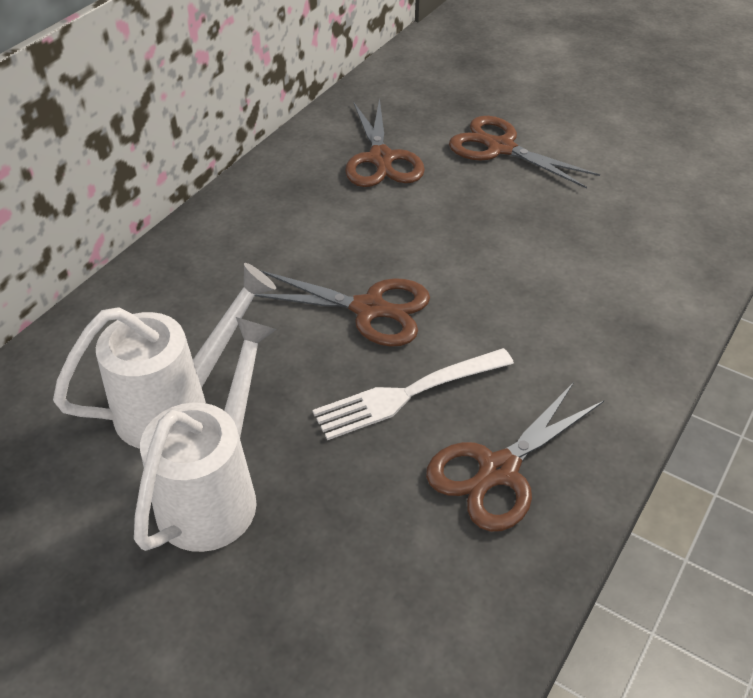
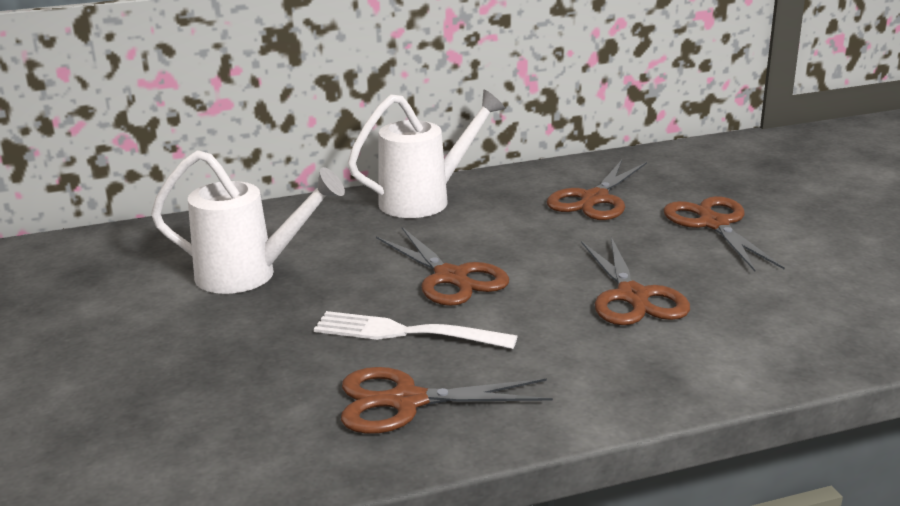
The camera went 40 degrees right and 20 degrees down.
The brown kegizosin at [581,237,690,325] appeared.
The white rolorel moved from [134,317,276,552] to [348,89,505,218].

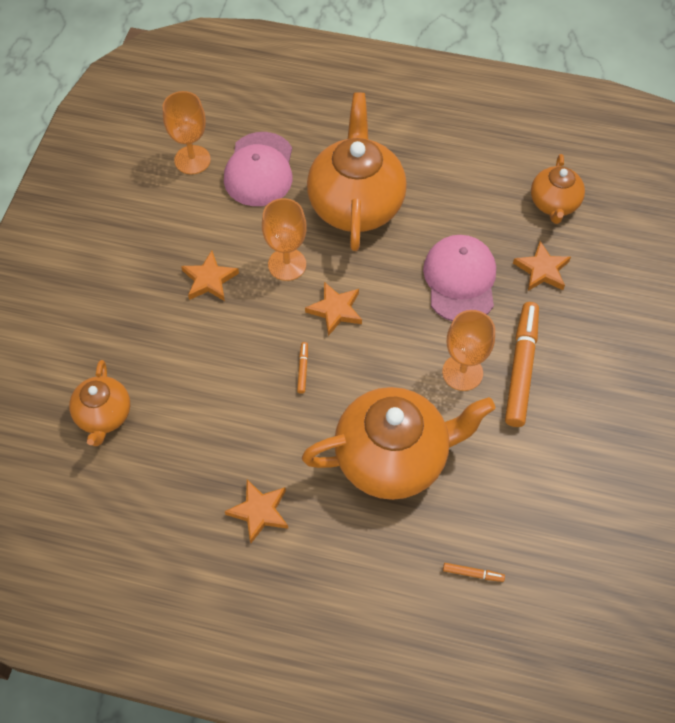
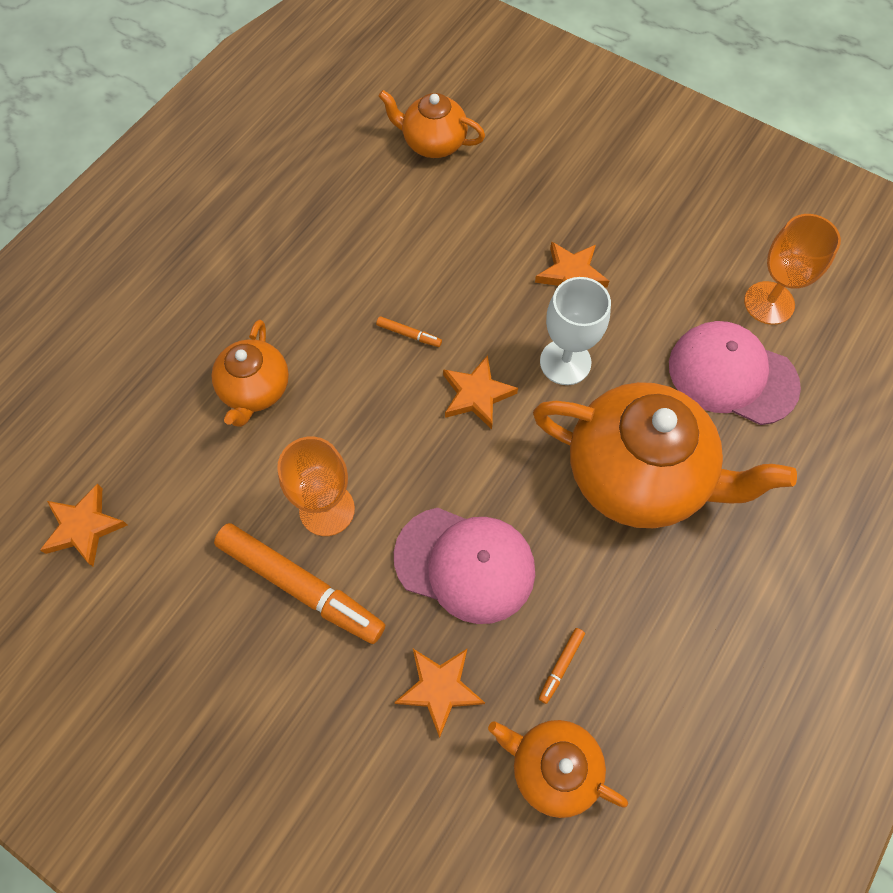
The camera went 110 degrees right and 5 degrees up.
The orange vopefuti moved from [225,480,288,543] to [40,484,127,566].
The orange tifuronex moved from [443,563,505,582] to [539,628,585,704].
The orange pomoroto at [262,198,307,281] became the white pomoroto at [540,277,611,385].
The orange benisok at [302,387,495,500] changed to 0.54 times the size.

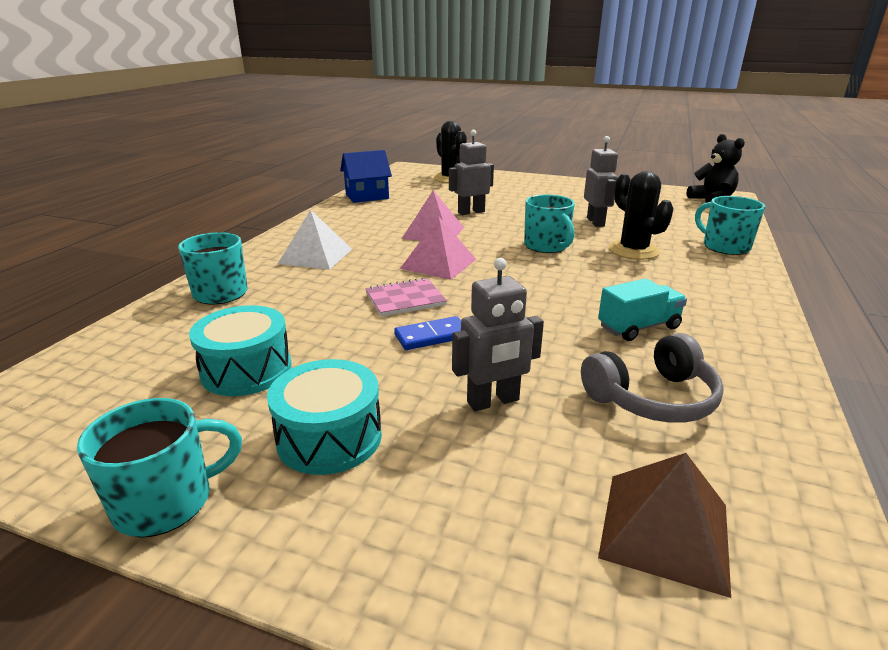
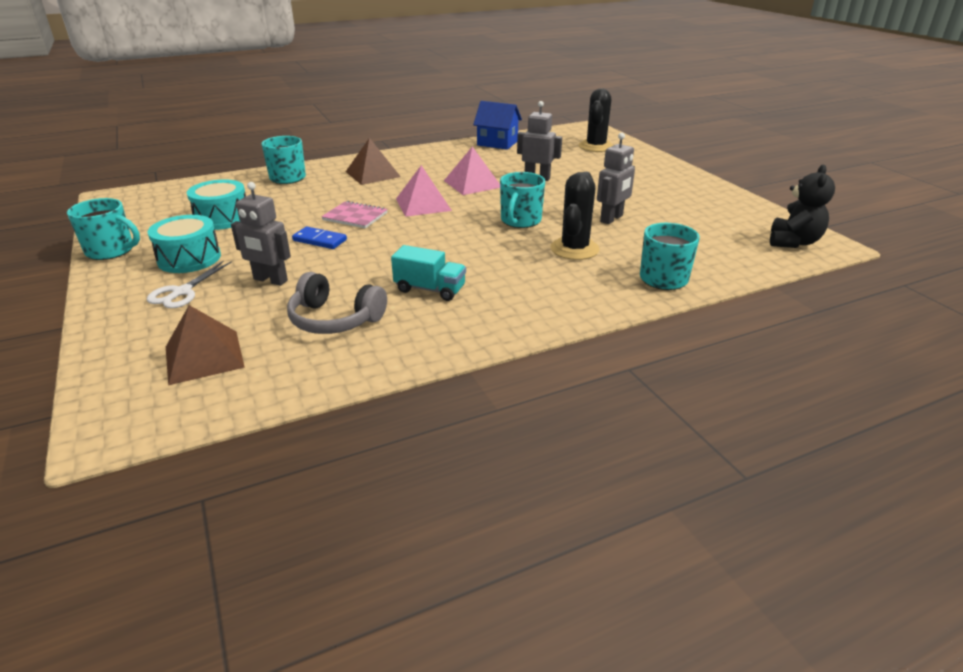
The camera went 45 degrees right and 5 degrees up.
The white kegizosin at [147,260,232,308] appeared.
The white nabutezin at [278,210,352,270] became the brown nabutezin at [346,138,401,185].

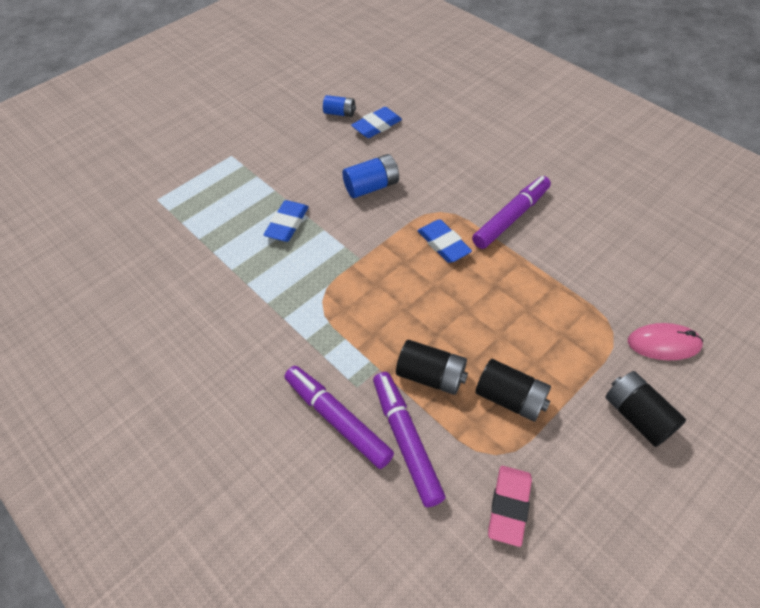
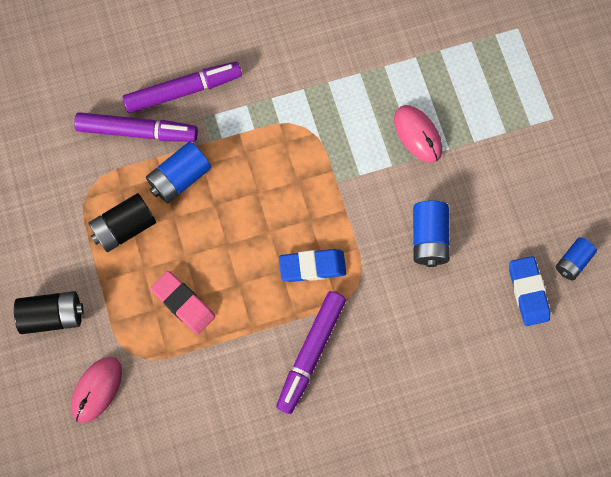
The camera went 115 degrees right and 20 degrees up.
The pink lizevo moved from [488,466,532,547] to [151,271,215,334].
The blue lizevo at [263,200,309,242] was replaced by the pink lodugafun at [394,105,442,163].
The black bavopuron at [396,340,468,395] became the blue bavopuron at [146,142,211,203].
The purple tifuronex at [472,176,551,249] turned 45 degrees clockwise.

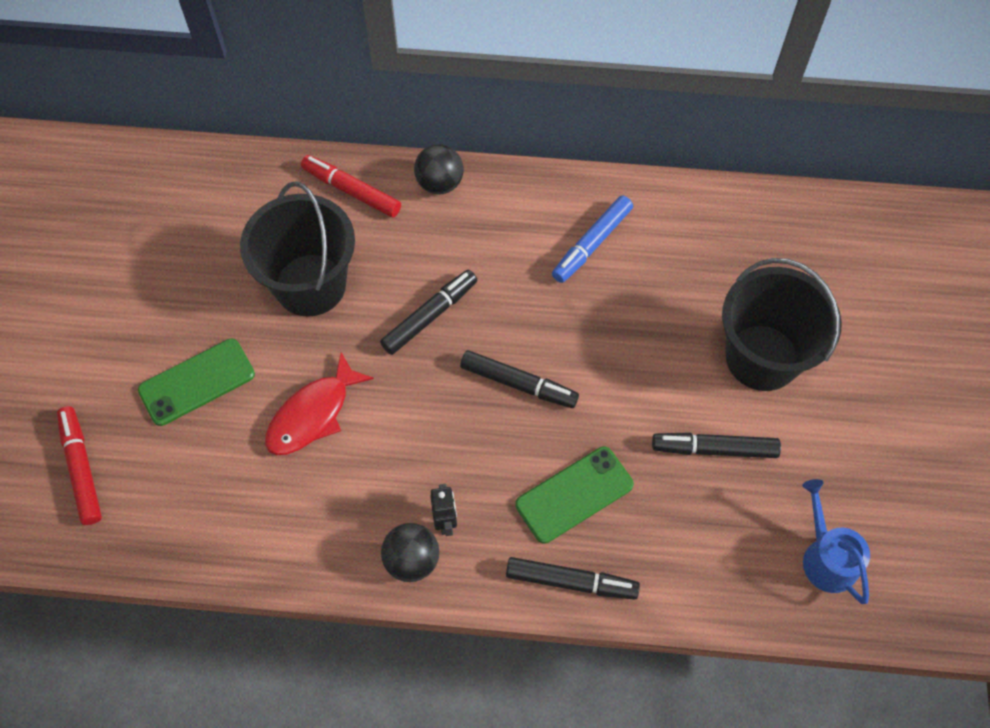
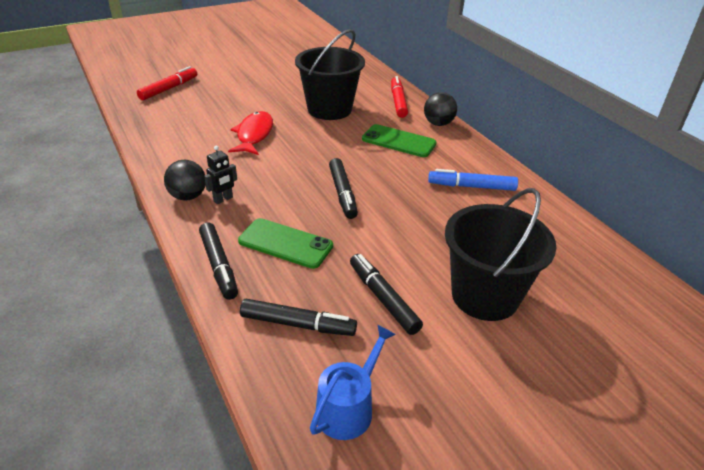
The camera went 55 degrees right and 25 degrees down.
The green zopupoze moved from [138,339,255,426] to [362,124,437,157].
The black tifuronex moved from [380,270,477,355] to [240,299,357,336].
The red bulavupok at [265,352,374,455] turned 90 degrees clockwise.

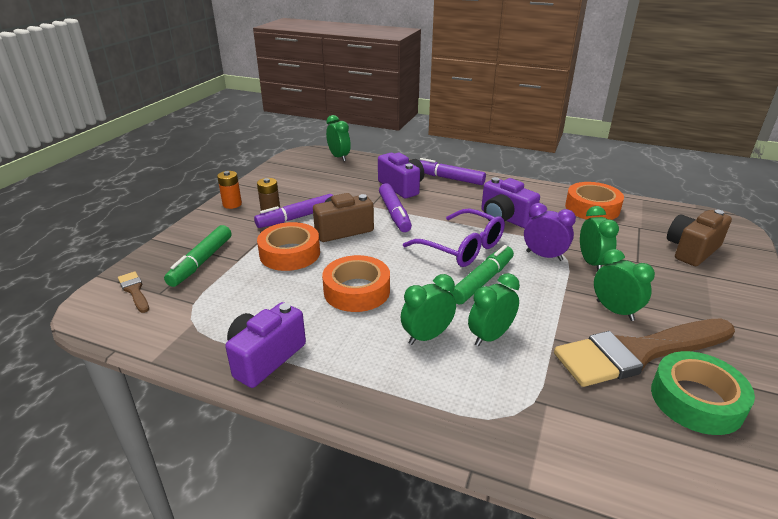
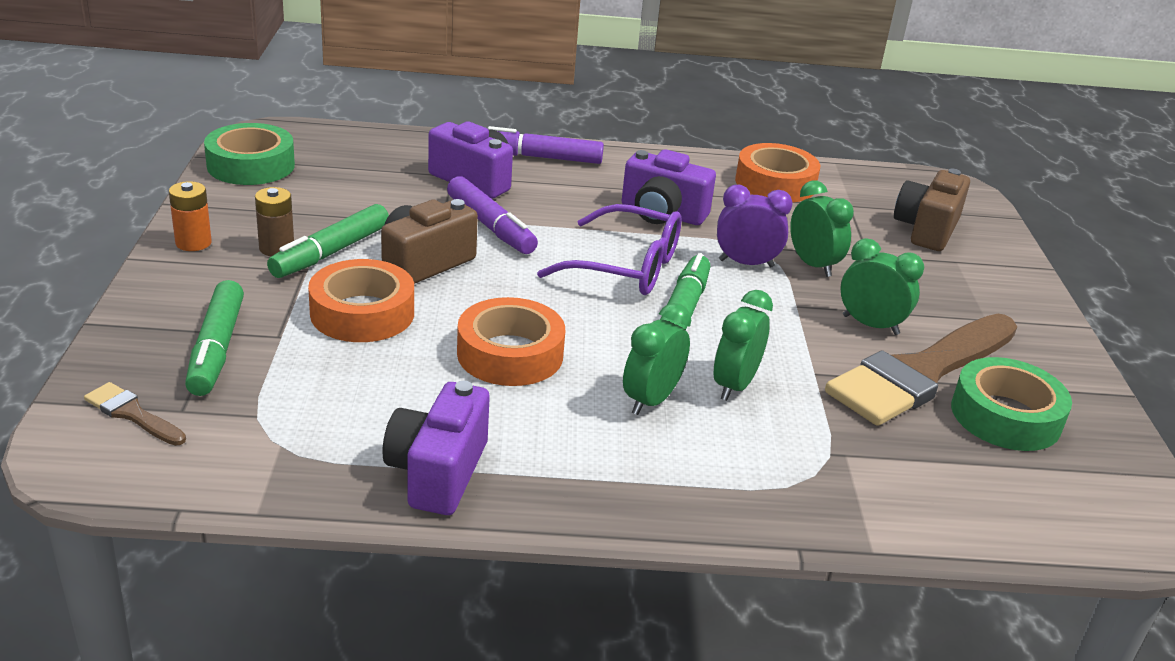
The camera went 25 degrees left and 0 degrees up.
The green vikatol at [326,115,351,161] disappeared.
The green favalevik at [204,123,295,185] appeared.
The purple tifuronex at [254,194,333,228] became the green tifuronex at [267,204,389,278].

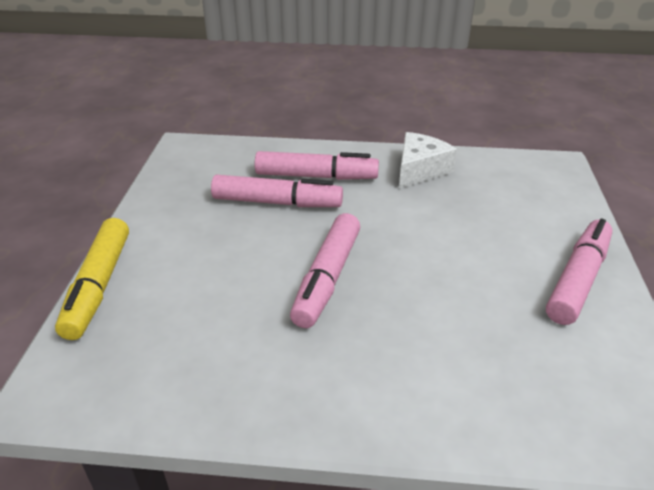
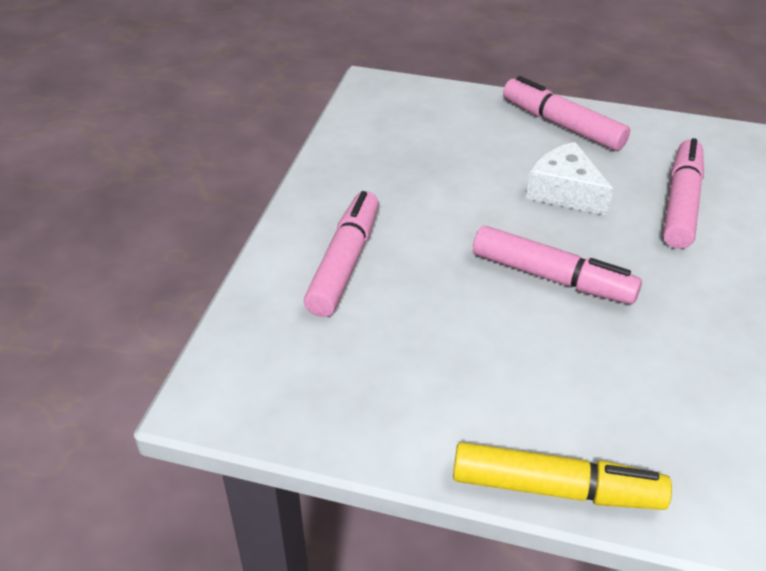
The camera went 80 degrees left and 5 degrees up.
The pink tifuronex moved from [211,174,343,207] to [663,138,704,249].
The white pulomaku moved from [399,132,457,189] to [526,142,614,216].

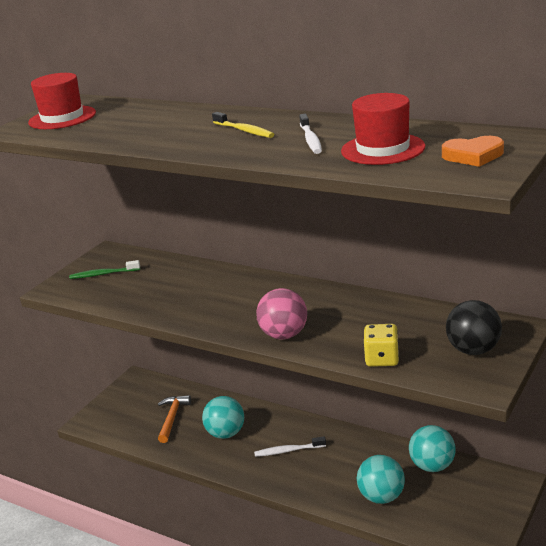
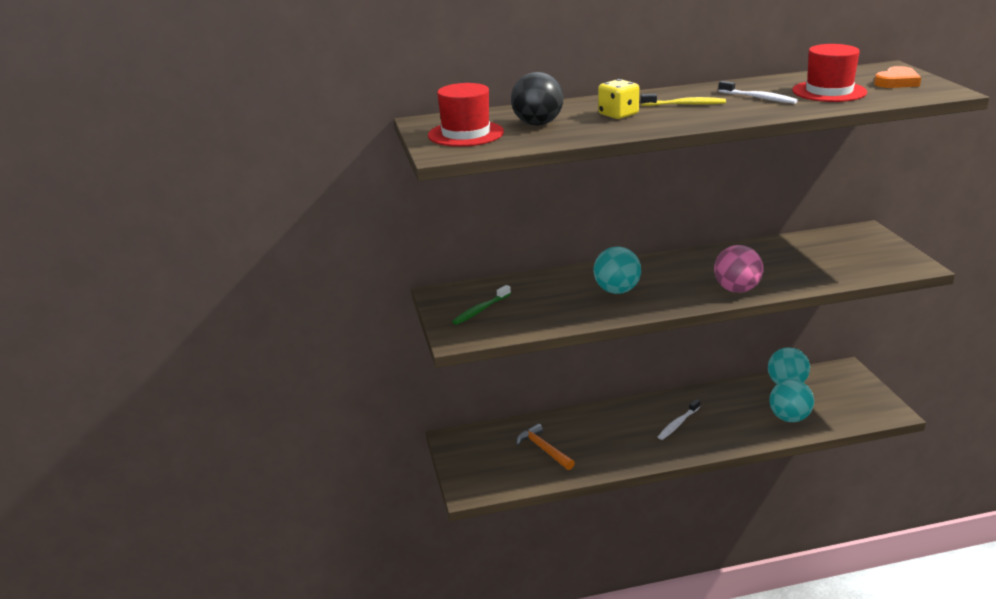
The camera went 45 degrees left and 0 degrees up.
The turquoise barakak moved from [202,396,244,439] to [594,247,641,294].
The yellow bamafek moved from [363,324,399,367] to [598,79,639,119].
The black barakak moved from [446,300,502,355] to [511,72,563,126].

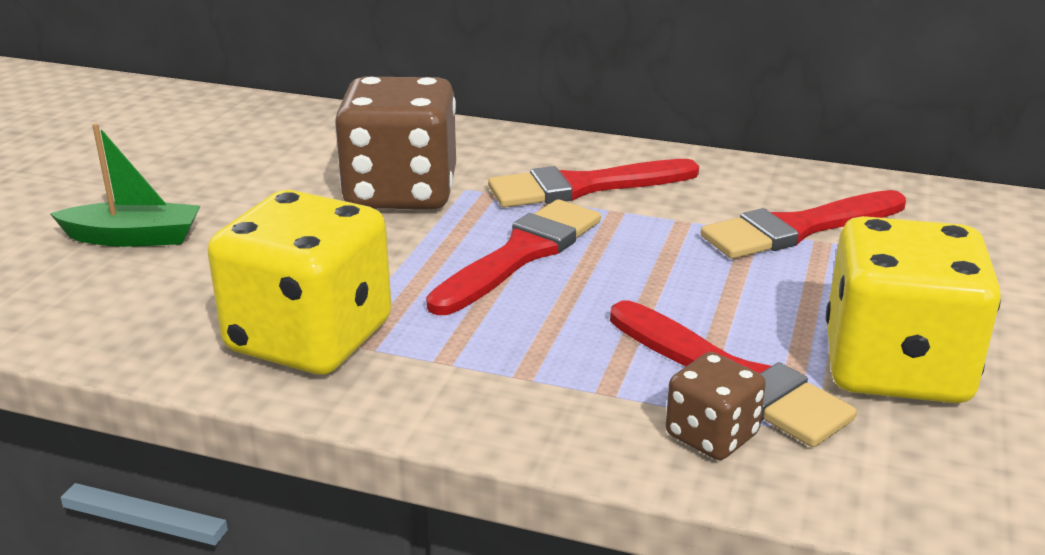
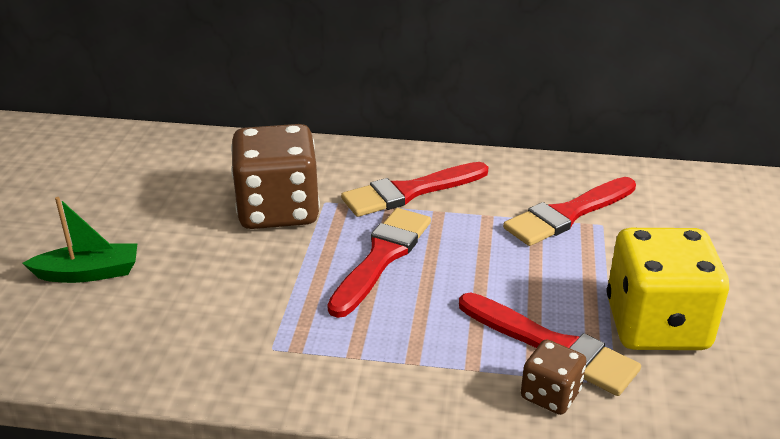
The camera went 10 degrees left and 5 degrees up.
The yellow bamafek at [208,190,392,375] disappeared.

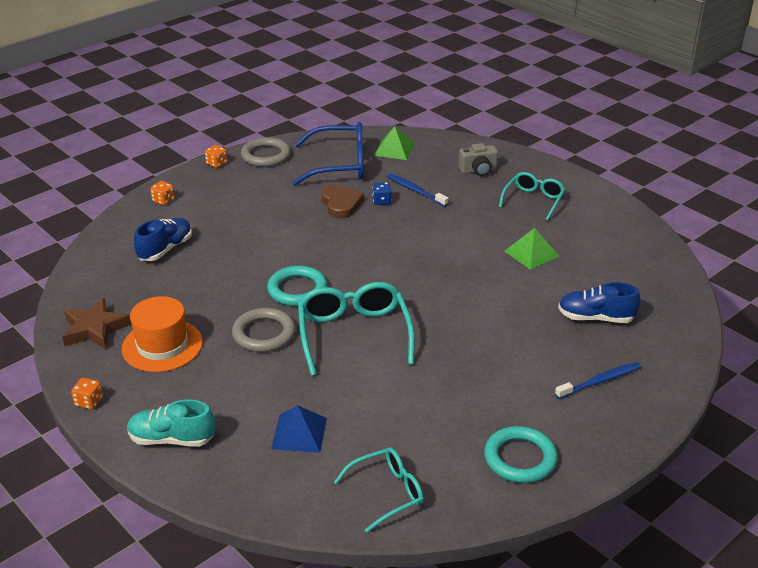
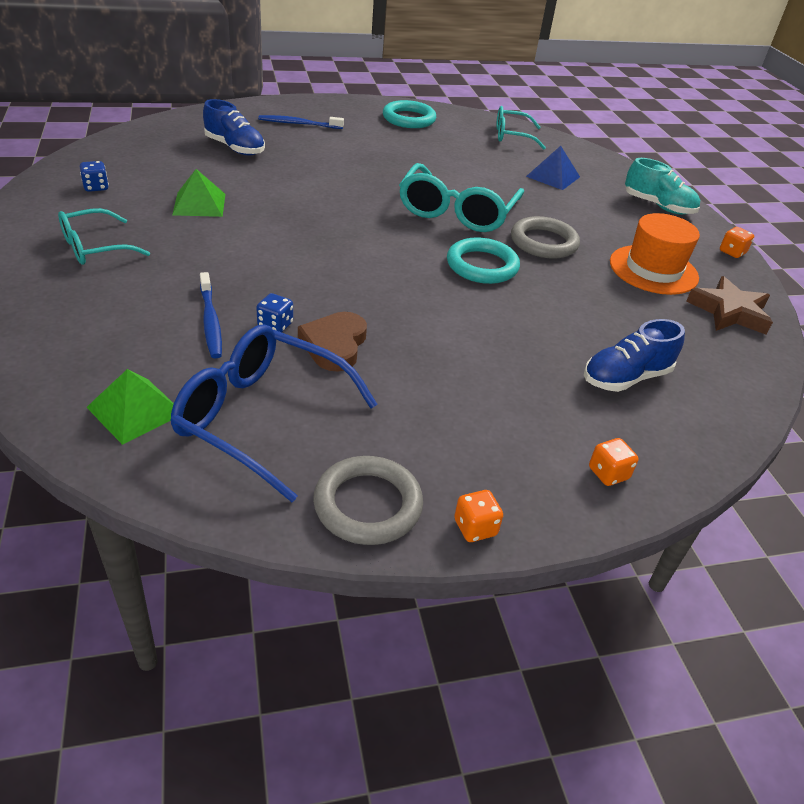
The camera went 155 degrees left and 5 degrees up.
The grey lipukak at [459,143,498,176] disappeared.
The blue bamafek at [80,161,109,192] appeared.

